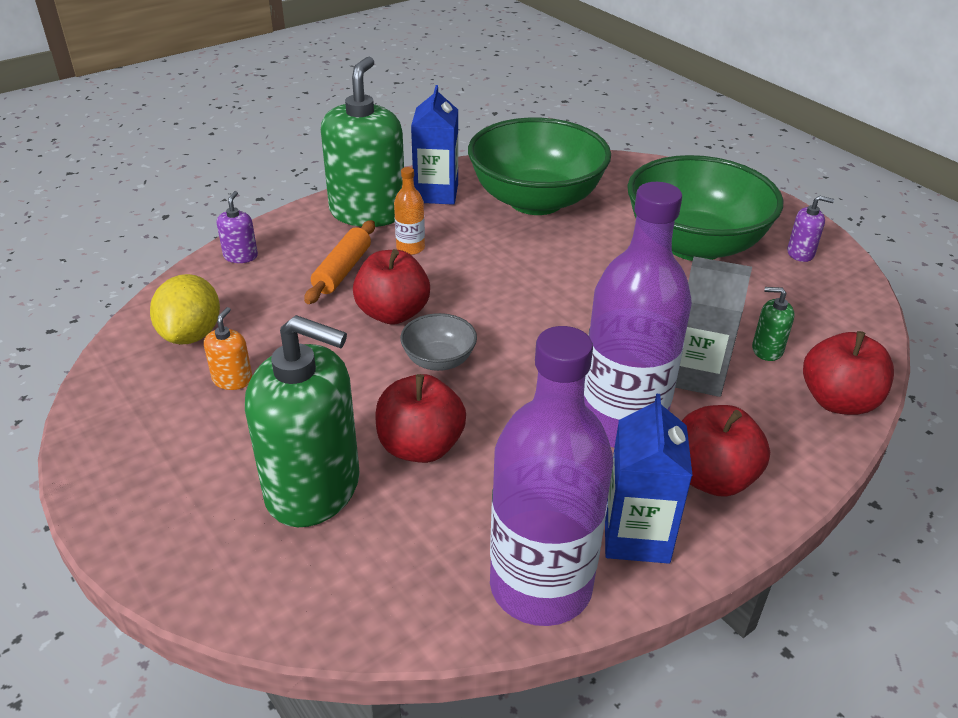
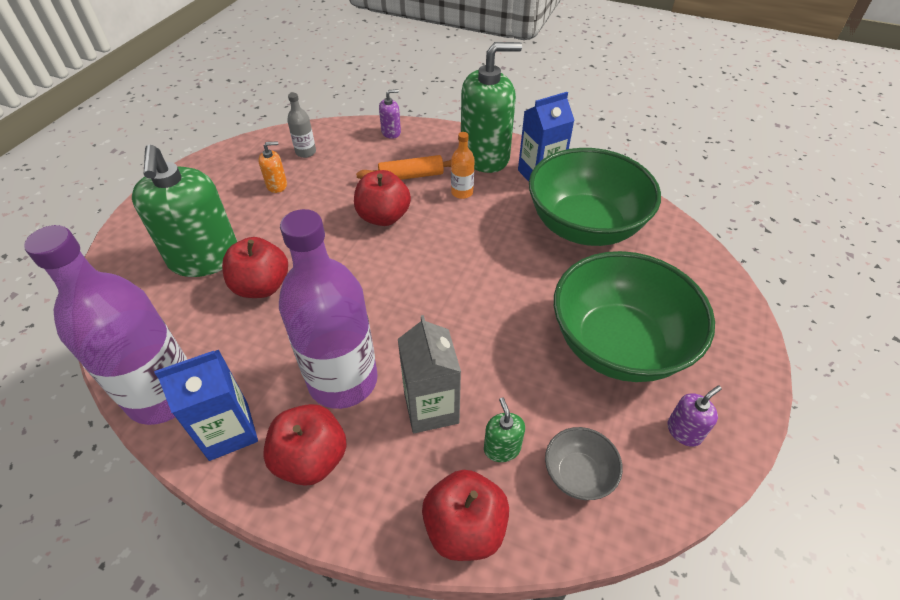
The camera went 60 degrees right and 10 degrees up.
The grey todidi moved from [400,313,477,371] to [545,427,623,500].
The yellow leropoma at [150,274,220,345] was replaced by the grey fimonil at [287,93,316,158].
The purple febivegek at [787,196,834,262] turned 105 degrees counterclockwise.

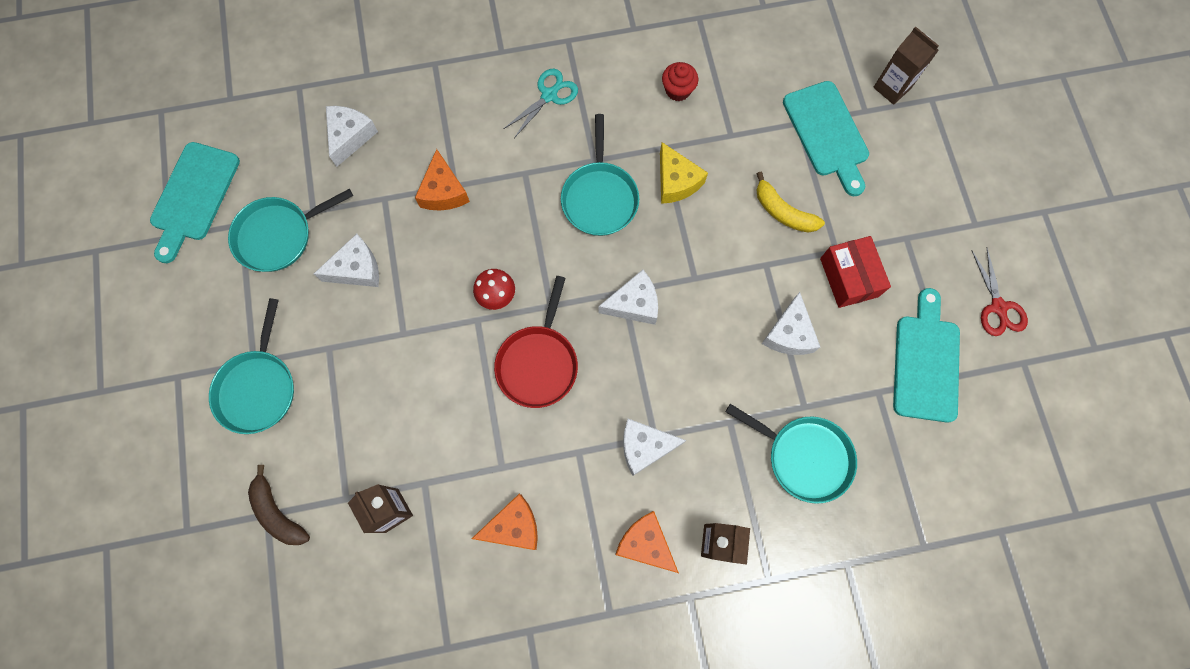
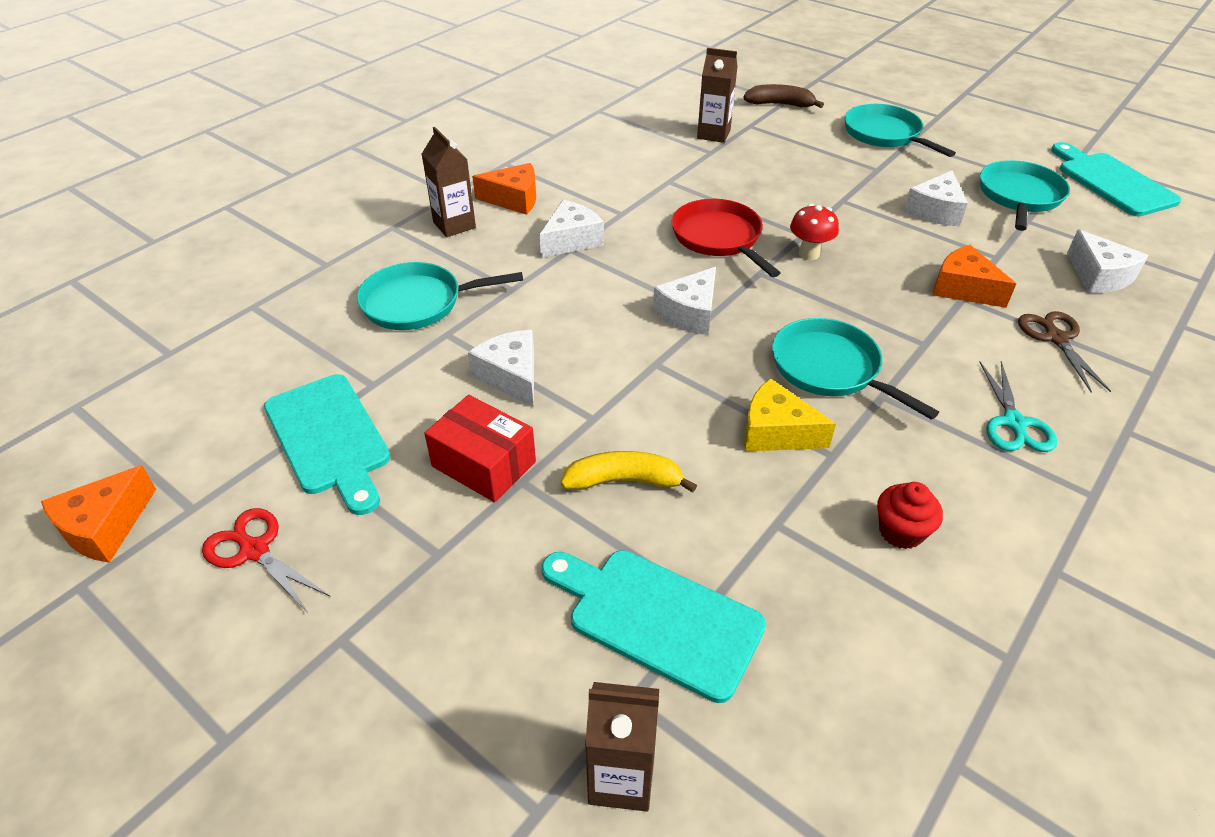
The camera went 140 degrees right and 30 degrees down.
The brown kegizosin at [1018,311,1111,393] appeared.
The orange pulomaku moved from [472,494,538,550] to [41,465,156,563].

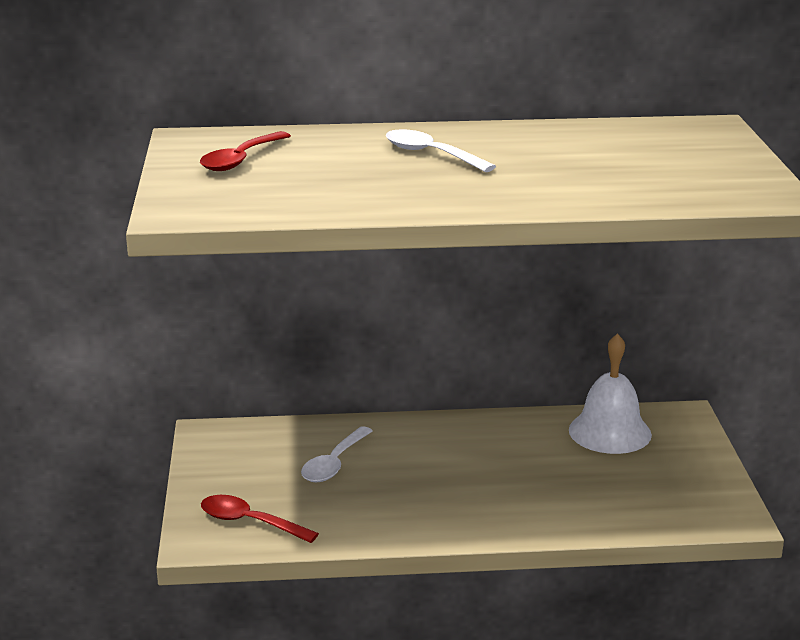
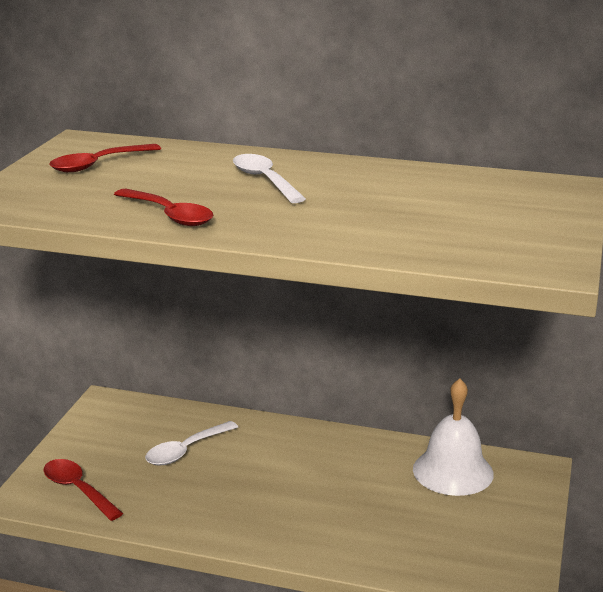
The camera went 20 degrees right and 0 degrees up.
The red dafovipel at [114,189,213,226] appeared.

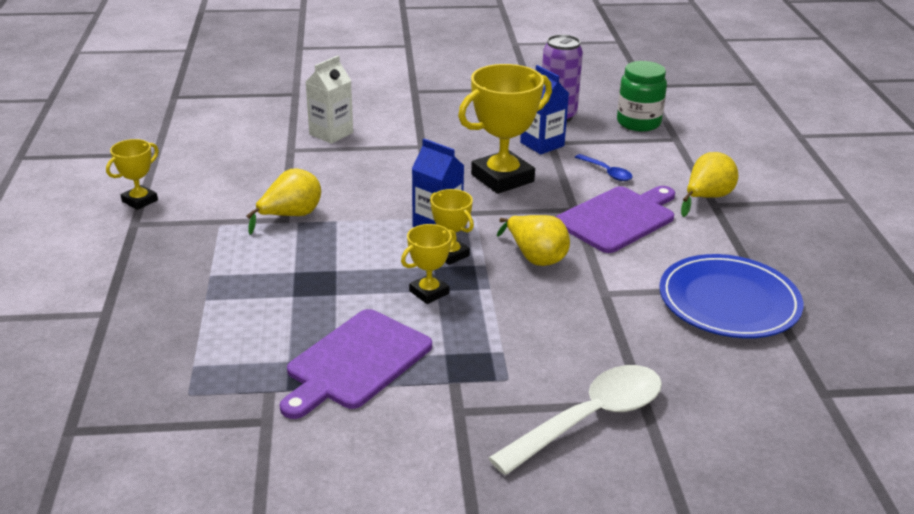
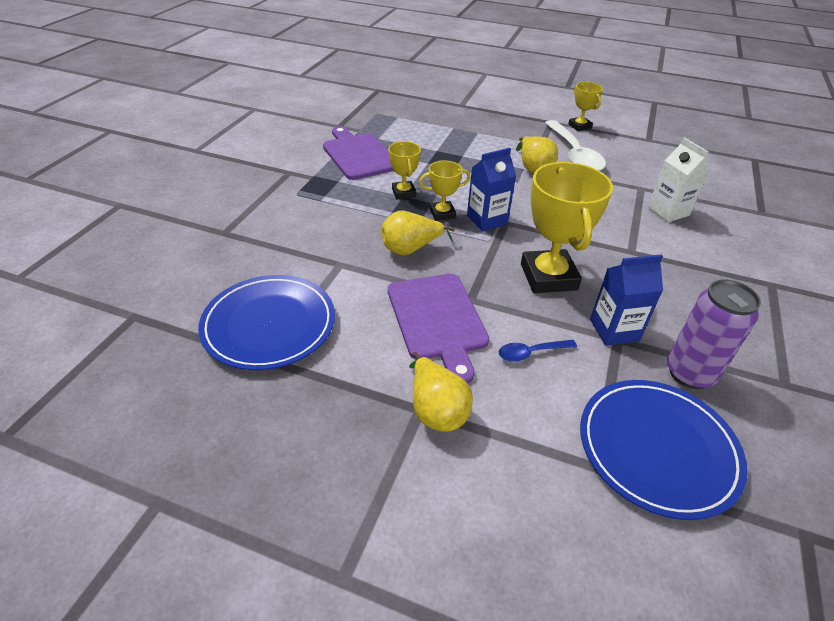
The camera went 115 degrees right and 10 degrees up.
The white dafovipel moved from [488,365,662,475] to [545,120,606,171].
The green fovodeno at [617,61,667,131] was replaced by the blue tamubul at [580,380,748,520].

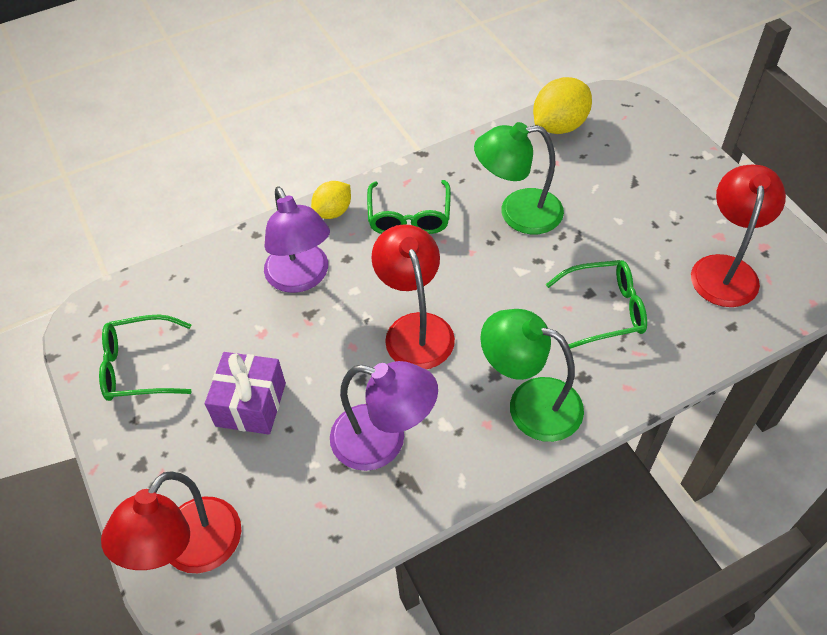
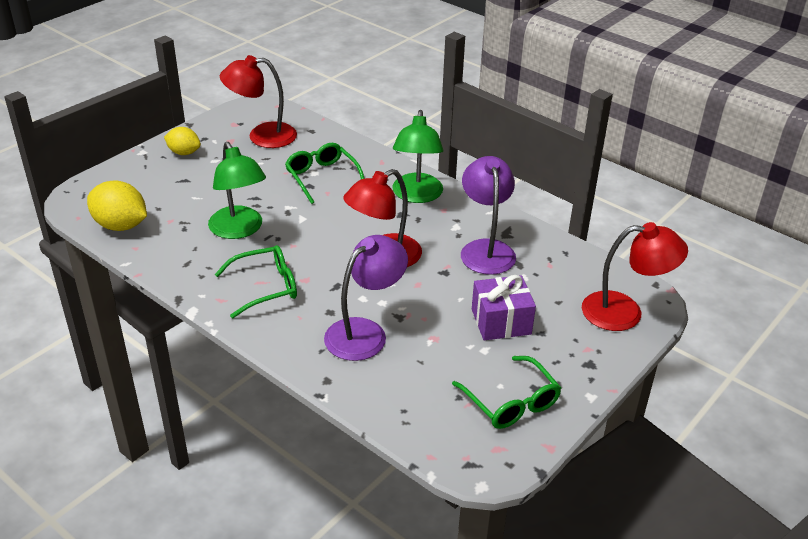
The camera went 115 degrees left and 15 degrees down.
The yellow leropoma moved from [311,181,351,219] to [164,127,201,155].

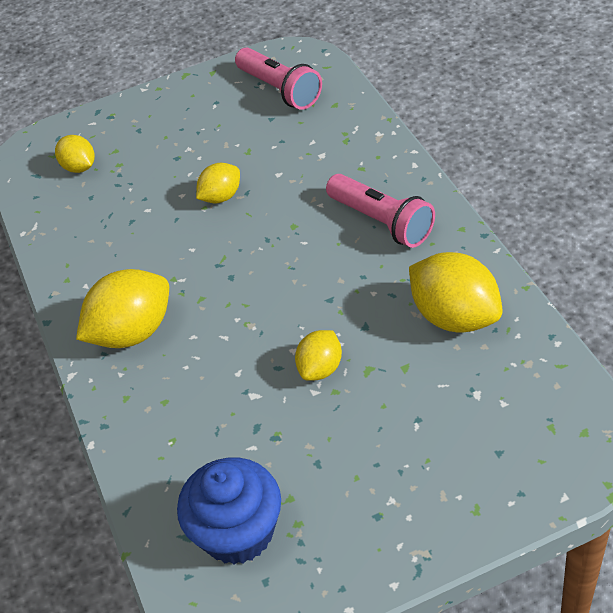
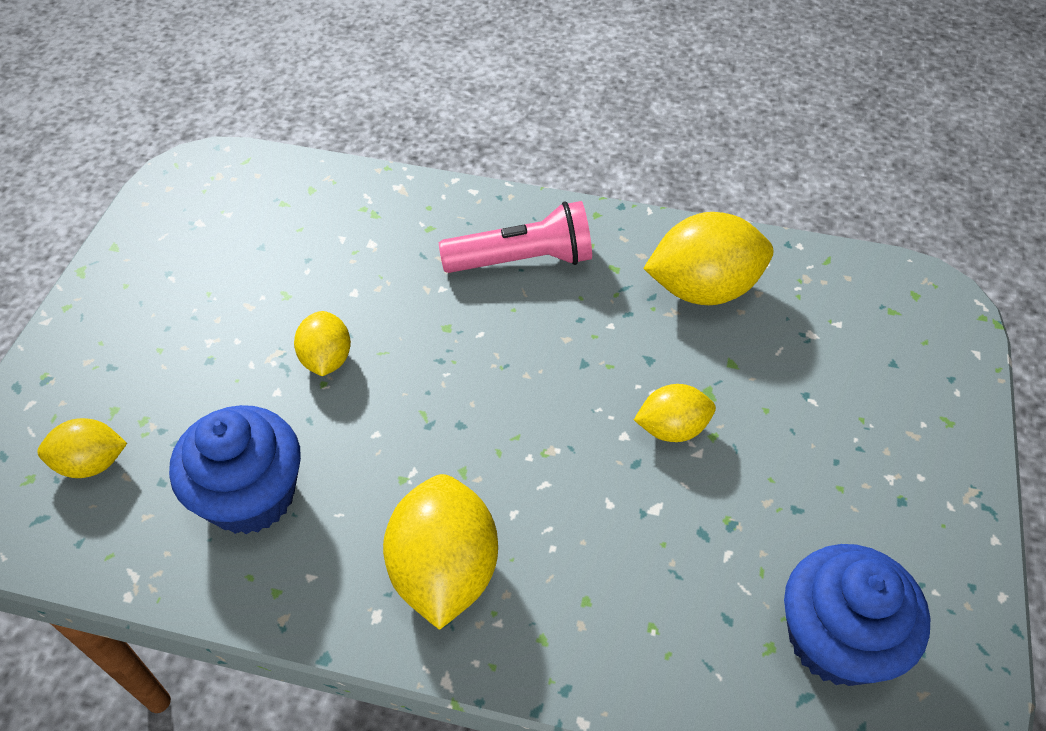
The camera went 60 degrees left and 5 degrees up.
The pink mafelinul at [235,47,322,110] disappeared.
The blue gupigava at [169,405,301,535] appeared.
The yellow leropoma at [295,330,342,381] turned 75 degrees counterclockwise.

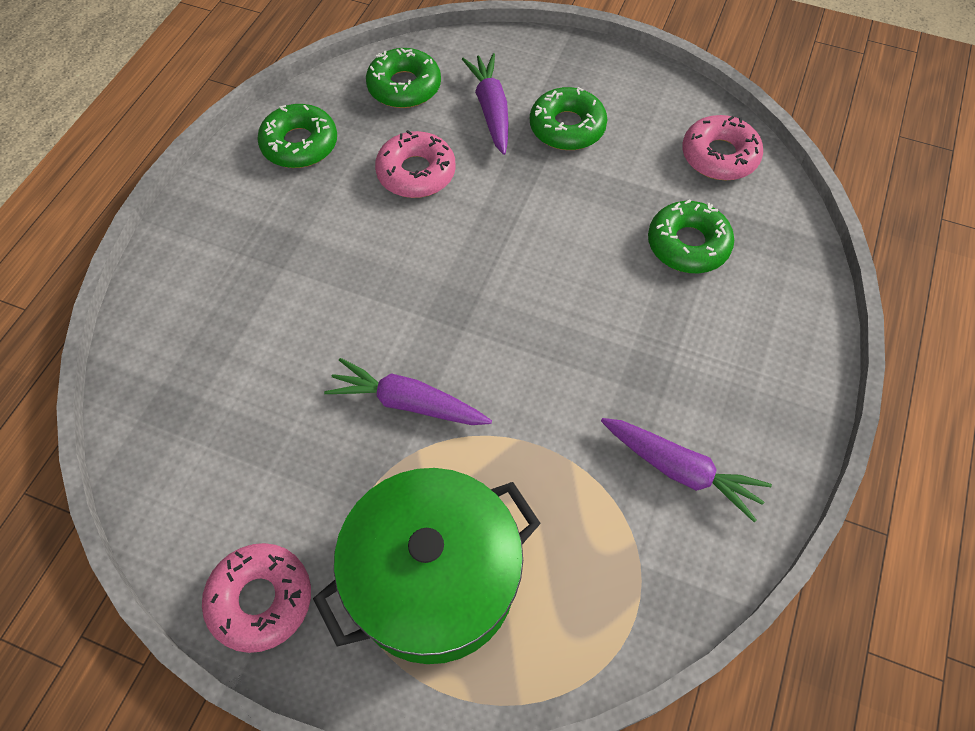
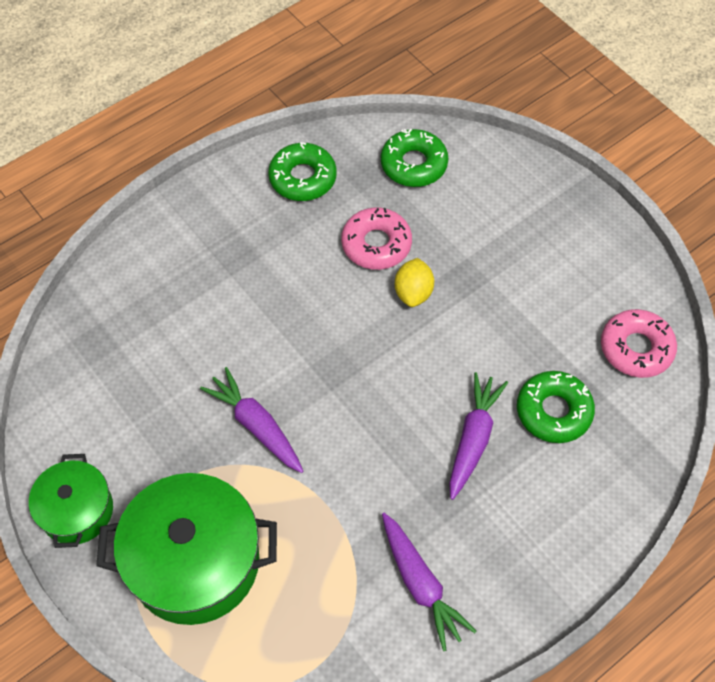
The camera went 30 degrees right and 0 degrees up.
The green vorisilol at [530,87,607,150] disappeared.
The yellow leropoma at [395,258,434,307] appeared.
The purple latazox moved from [462,53,508,155] to [449,372,508,500].
The pink vorisilol at [202,543,311,653] was replaced by the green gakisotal at [29,454,113,548].

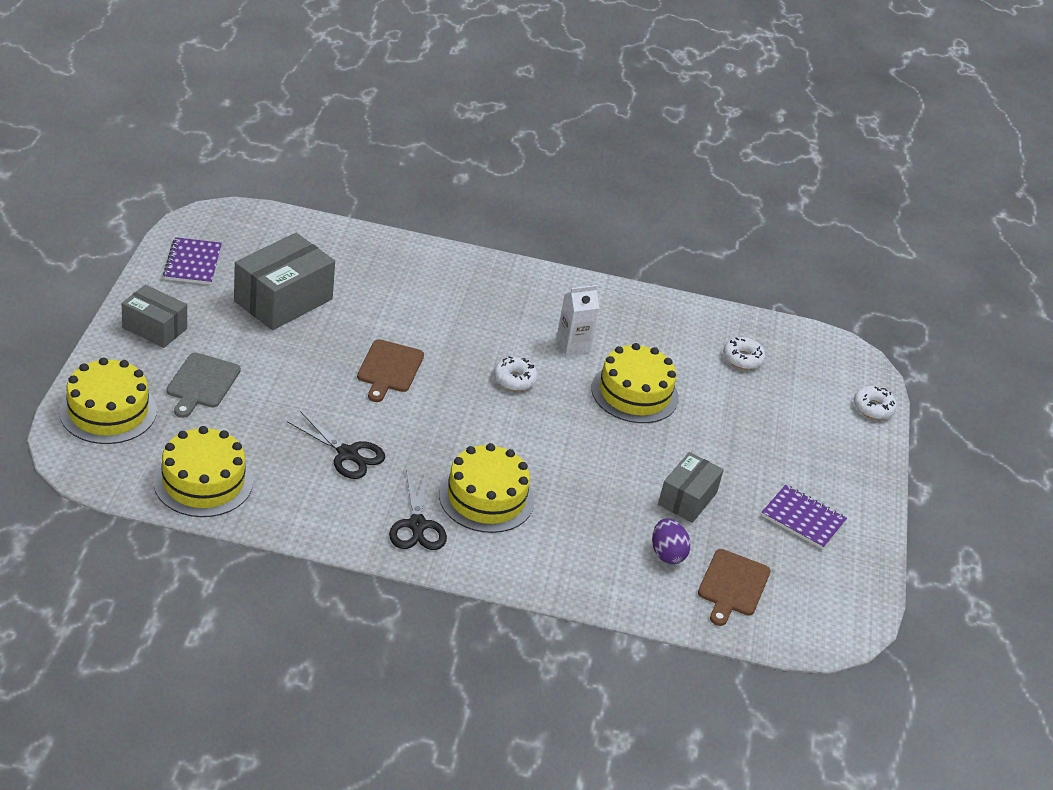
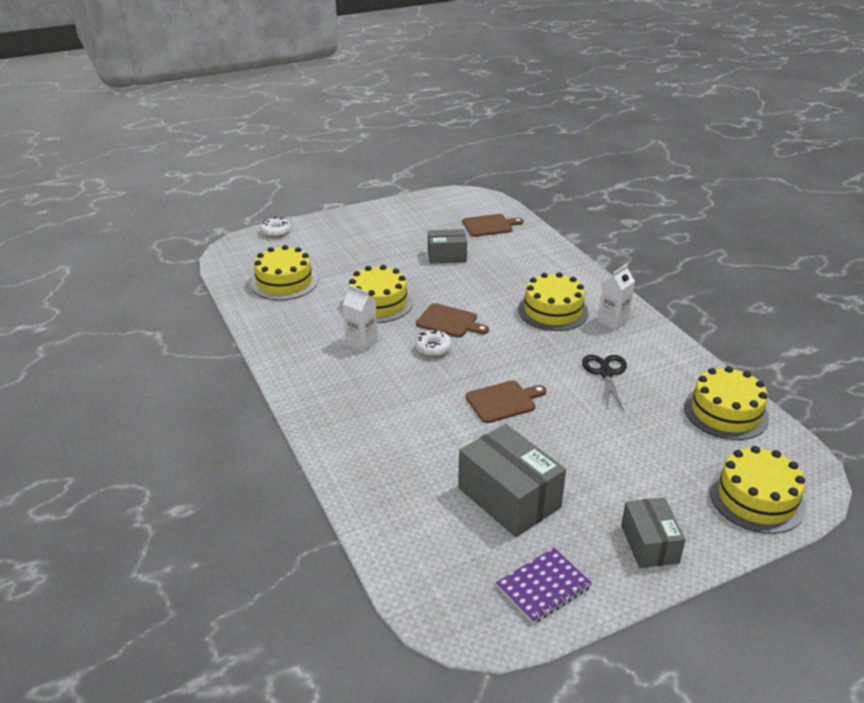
The camera went 120 degrees left and 5 degrees down.
The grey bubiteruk at [166,352,241,418] disappeared.
The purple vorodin at [652,518,691,564] disappeared.
The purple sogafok at [761,485,847,549] disappeared.
The brown bubiteruk at [416,303,489,338] appeared.
The black kegizosin at [389,470,447,550] was replaced by the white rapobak at [598,264,635,330].
The white vorisilol at [723,337,766,369] was replaced by the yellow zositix at [251,245,318,300].
The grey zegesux at [234,233,335,330] turned 45 degrees clockwise.

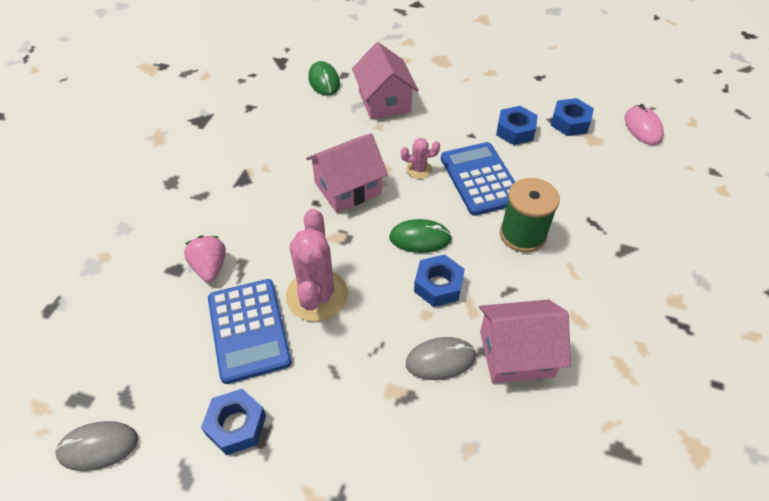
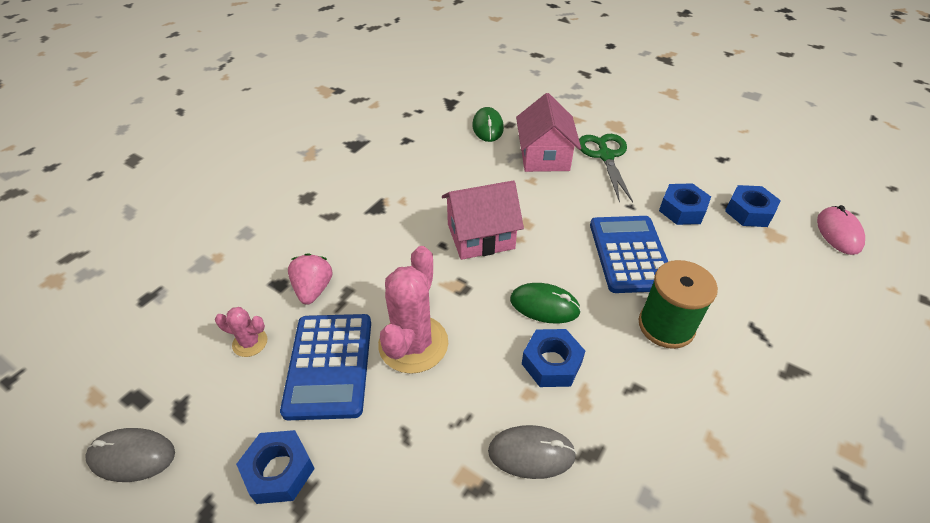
The camera went 15 degrees right and 5 degrees down.
The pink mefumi at [479,299,571,383] disappeared.
The green kegizosin at [579,134,633,202] appeared.
The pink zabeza moved from [401,138,440,179] to [215,307,267,357].

